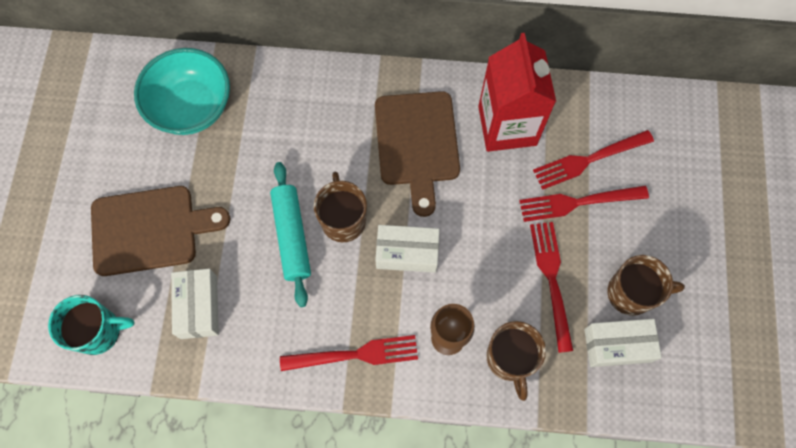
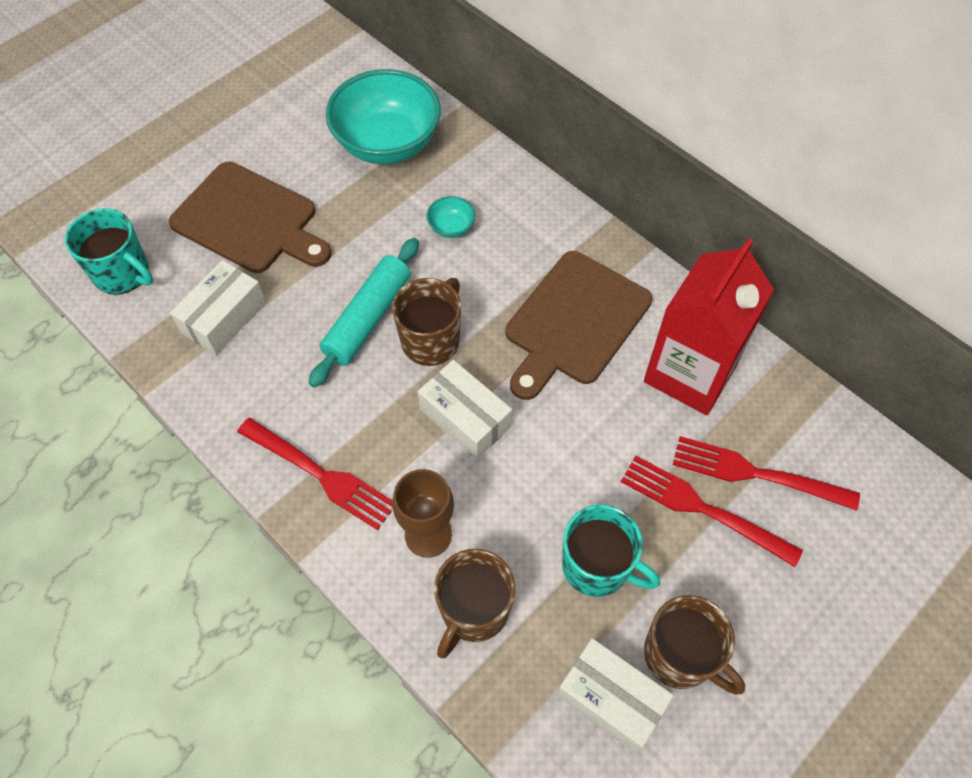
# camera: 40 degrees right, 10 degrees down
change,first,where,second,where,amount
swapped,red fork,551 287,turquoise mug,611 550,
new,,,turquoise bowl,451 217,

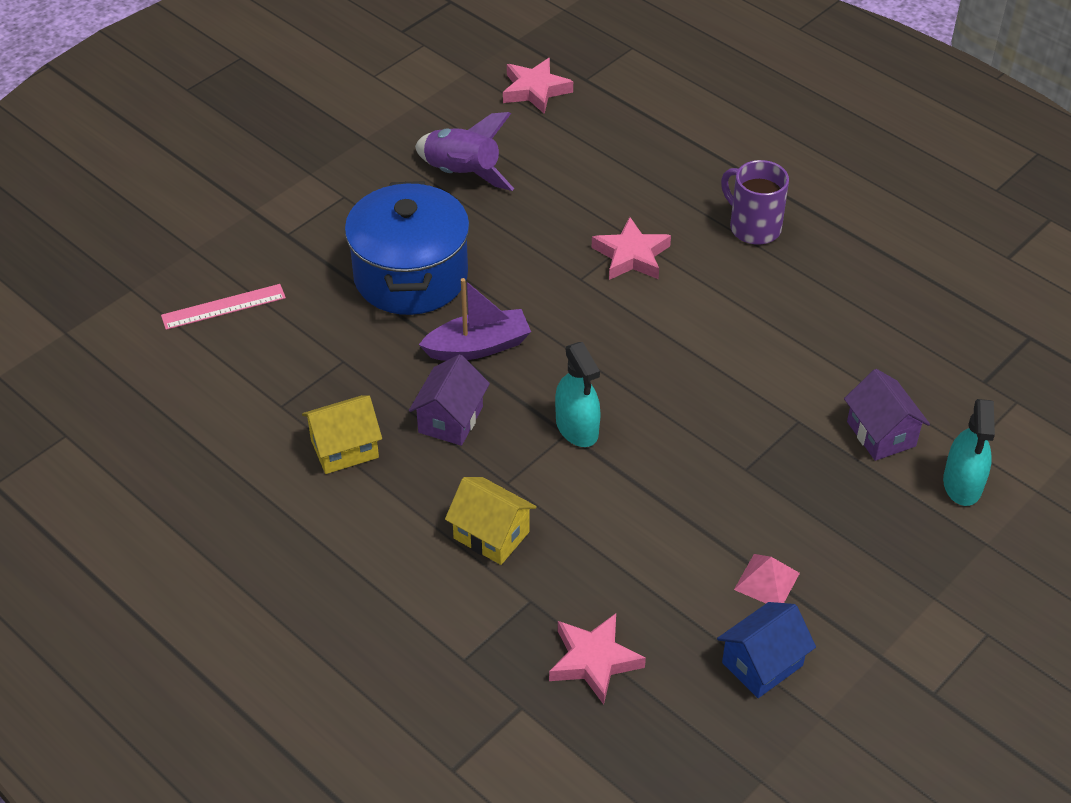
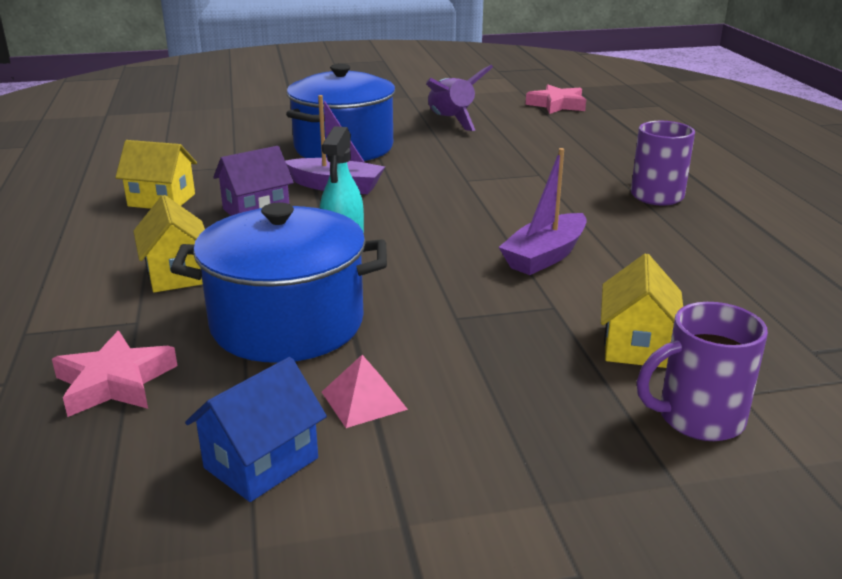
# camera: 35 degrees right, 20 degrees down
change,first,where,second,where,amount
gone,pink star,631 248,,,
gone,pink ruler,223 307,,,
repainted,purple house,887 415,yellow house,642 310,
swapped,turquoise spray bottle,969 452,purple mug,702 371,
rotated,blue house,766 650,,256 429,45 degrees counterclockwise
new,,,purple boat,543 211,
new,,,blue pot,278 283,

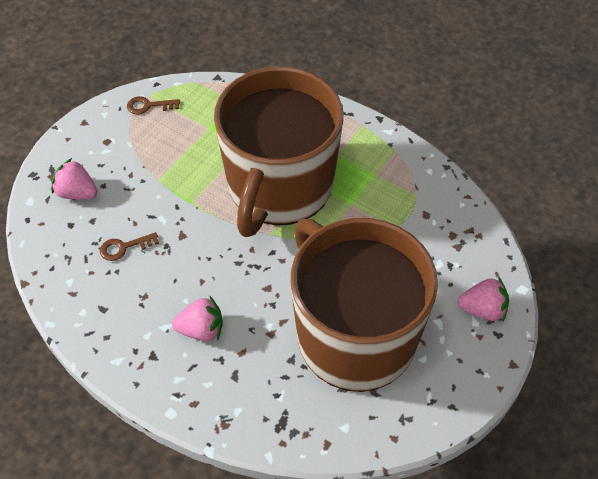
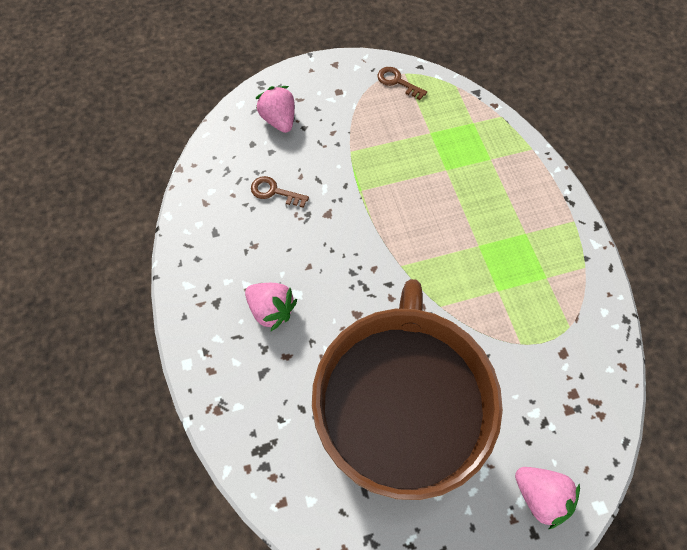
# camera: 40 degrees right, 10 degrees up
change,first,where,second,where,amount
gone,brown mug,279 152,,,

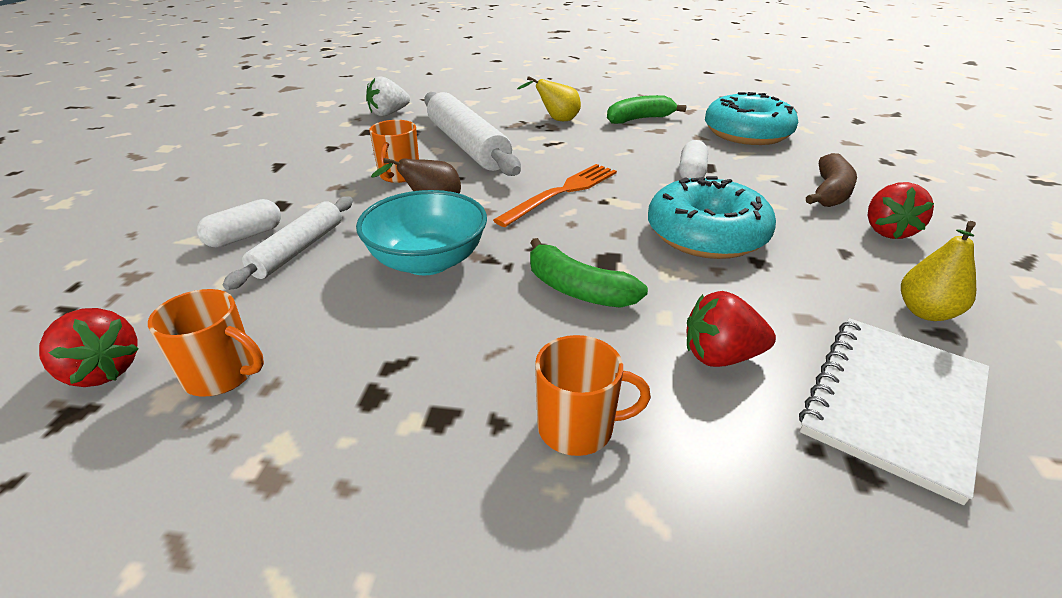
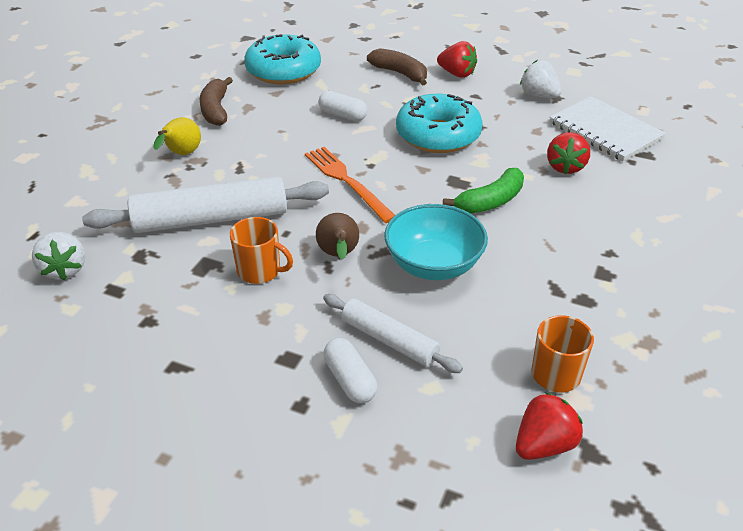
# camera: 75 degrees left, 5 degrees up
change,first,where,second,where,amount
repainted,green banana,647 109,brown banana,216 101,
swapped,yellow pear,938 271,white strawberry,541 79,
gone,orange mug,593 395,,,

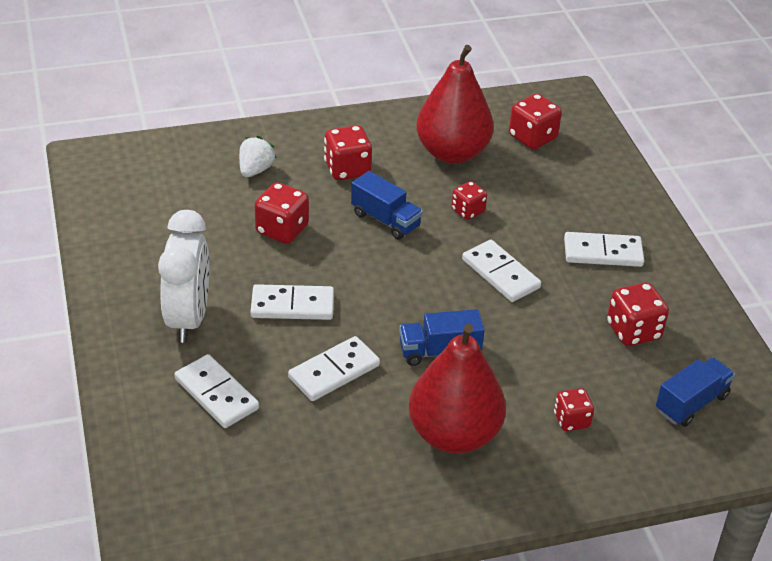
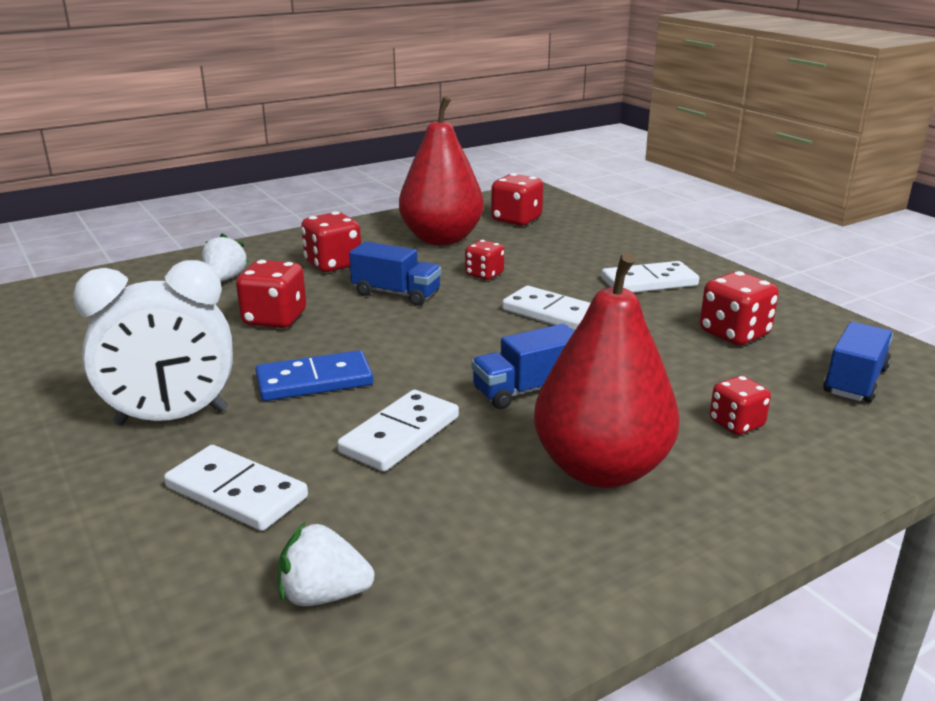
# camera: 15 degrees left, 15 degrees down
change,first,where,second,where,amount
rotated,white clock,183 276,,153 342,90 degrees clockwise
repainted,white domino,292 302,blue domino,314 375,
new,,,white strawberry,326 564,

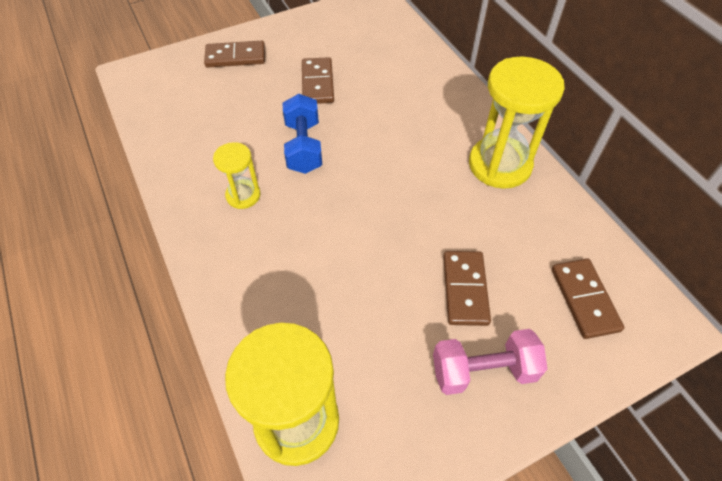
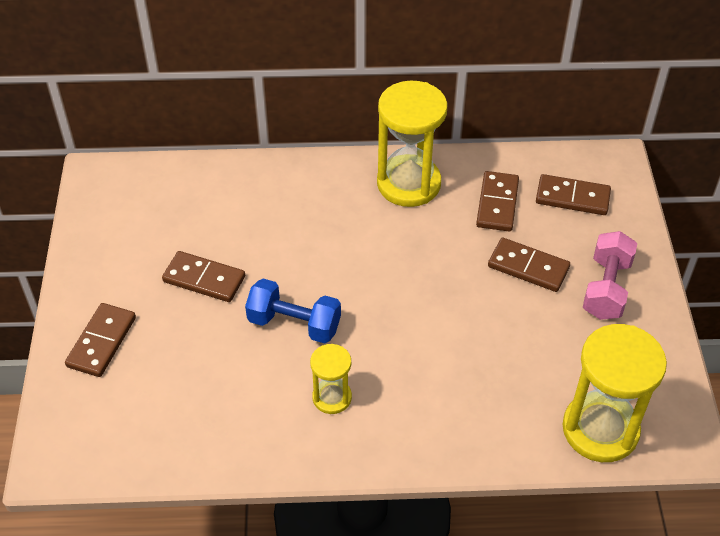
# camera: 65 degrees left, 5 degrees down
change,first,where,second,where,amount
new,,,brown domino,497 201,

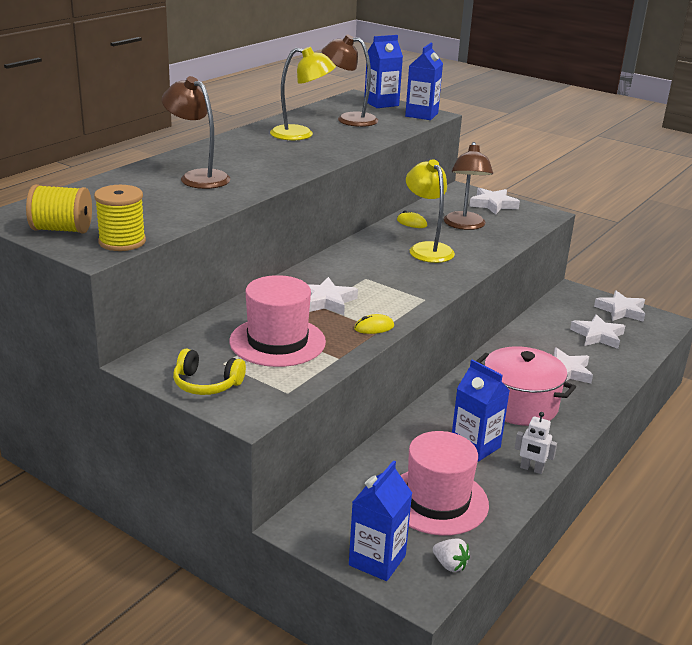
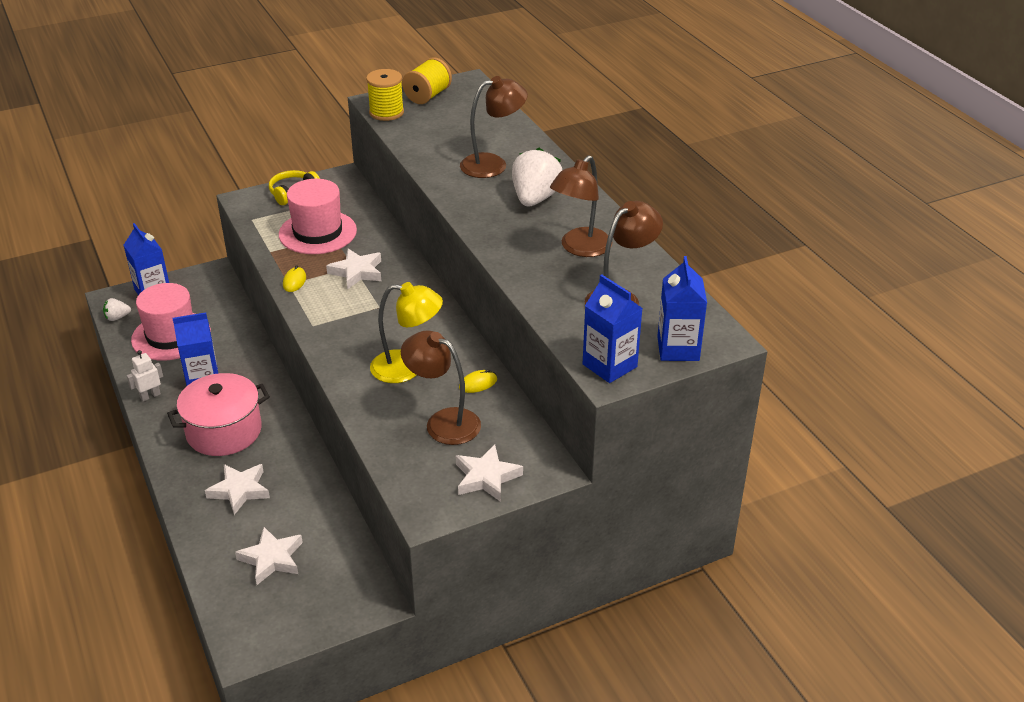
# camera: 120 degrees right, 10 degrees up
change,first,where,second,where,amount
repainted,yellow lamp,303 94,brown lamp,581 206,
gone,white star,619 306,,,
new,,,white strawberry,537 177,

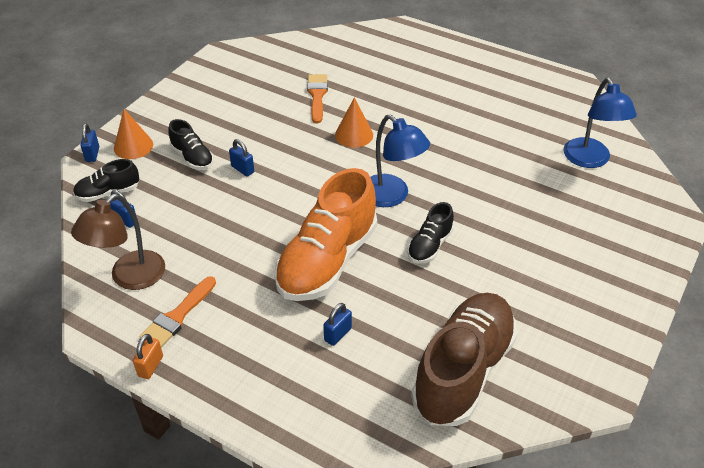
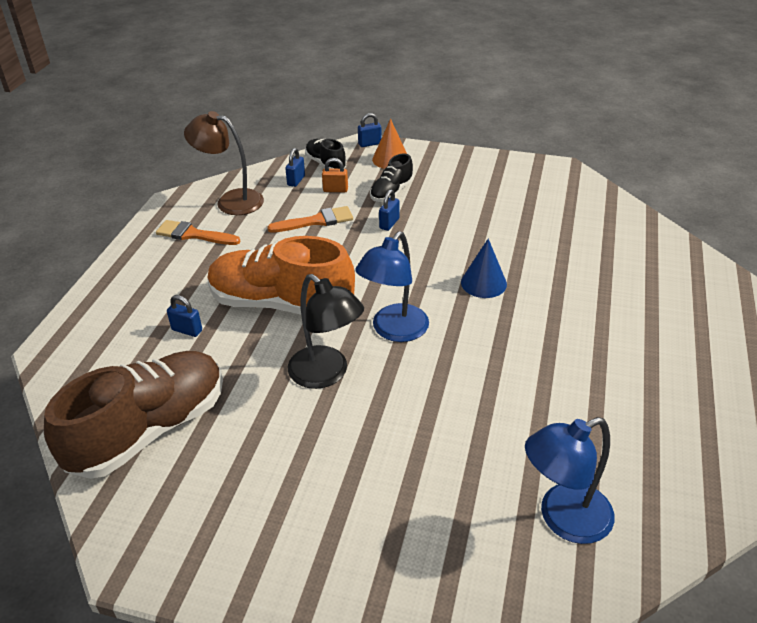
# camera: 75 degrees right, 5 degrees down
change,first,where,second,where,amount
shifted,orange brush,317 98,,310 219,
repainted,orange cone,354 122,blue cone,484 268,
swapped,black shoe,430 233,black lamp,326 331,
rotated,brown shoe,464 359,,133 415,60 degrees counterclockwise
shifted,orange padlock,148 356,,335 175,

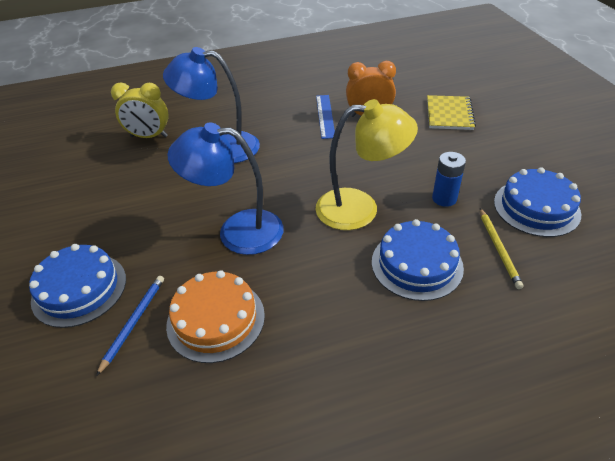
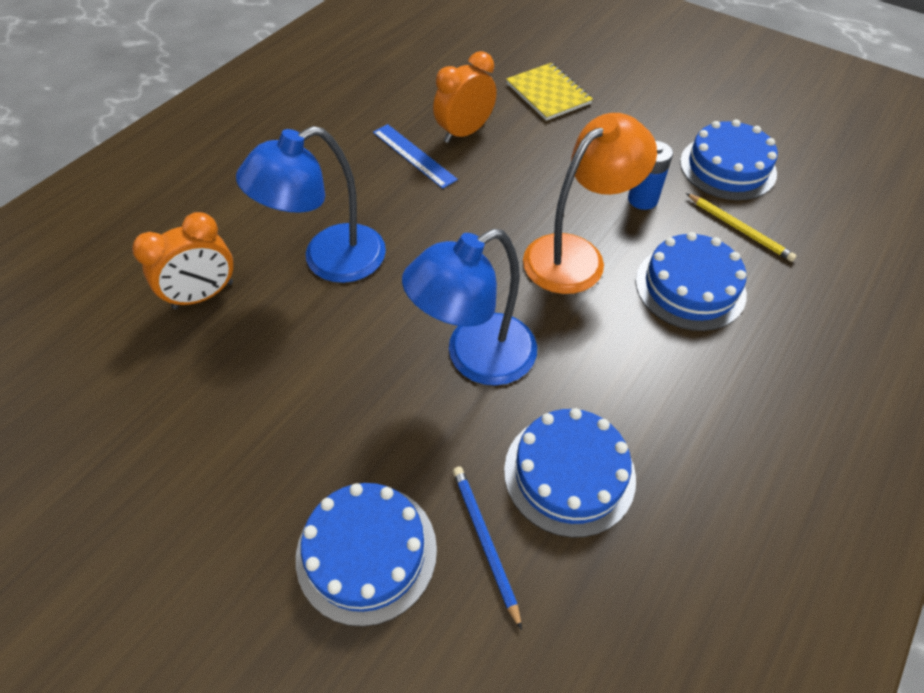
# camera: 40 degrees left, 10 degrees up
change,first,where,second,where,amount
repainted,yellow clock,140 110,orange clock,182 260,
repainted,yellow lamp,366 164,orange lamp,590 203,
repainted,orange cake,215 316,blue cake,570 473,

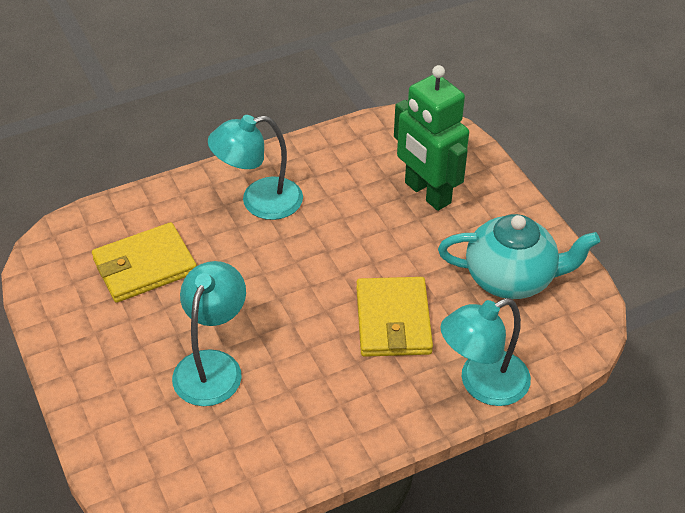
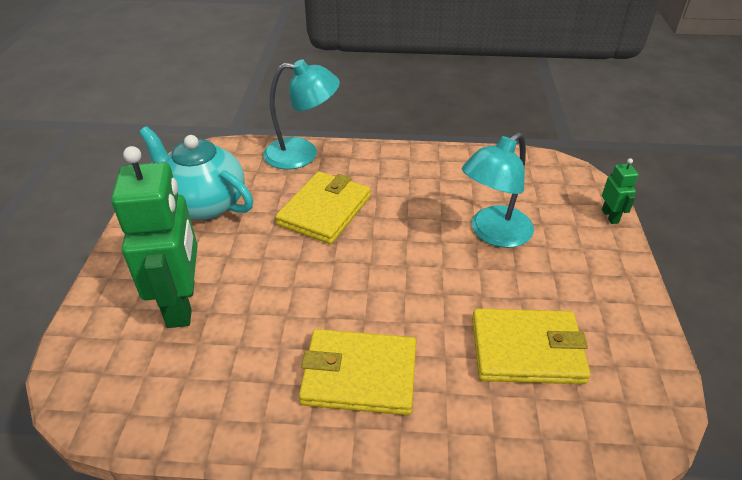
# camera: 150 degrees left, 5 degrees down
change,first,where,second,where,amount
swapped,turquoise lamp,255 167,yellow wallet,357 372,
new,,,green robot,620 191,

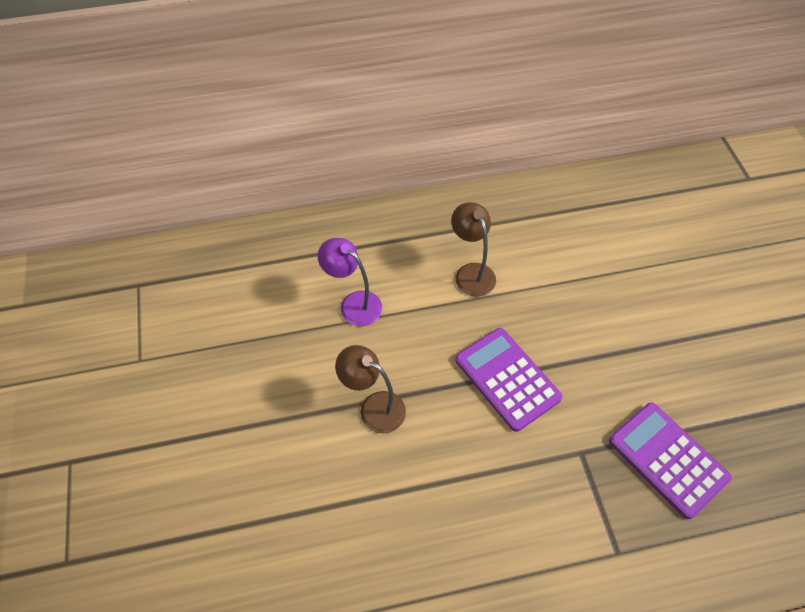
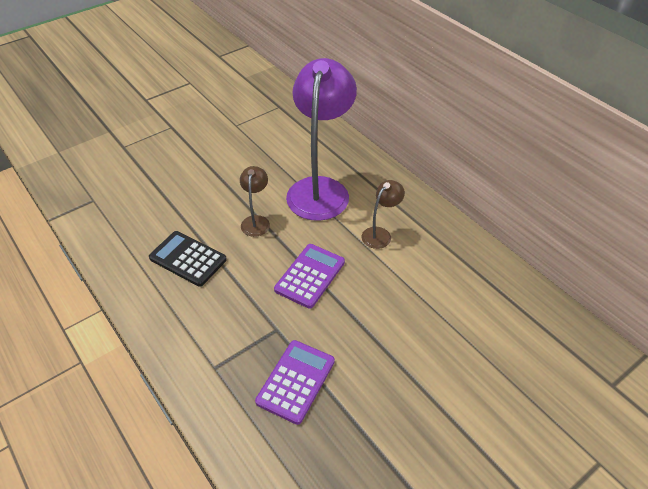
# camera: 65 degrees right, 10 degrees down
change,first,where,second,where,amount
scaled,purple lamp,350 282,,321 139,x2.24
new,,,black calculator,188 259,

